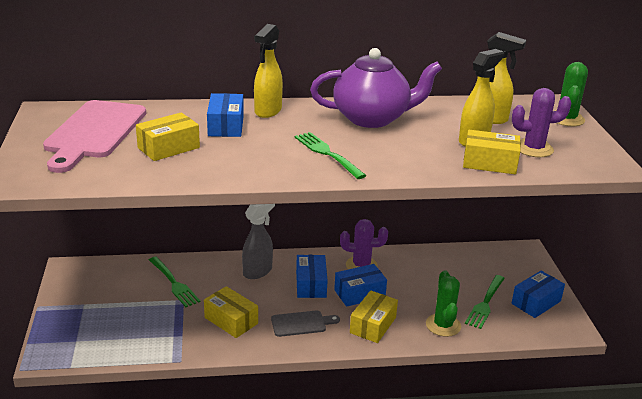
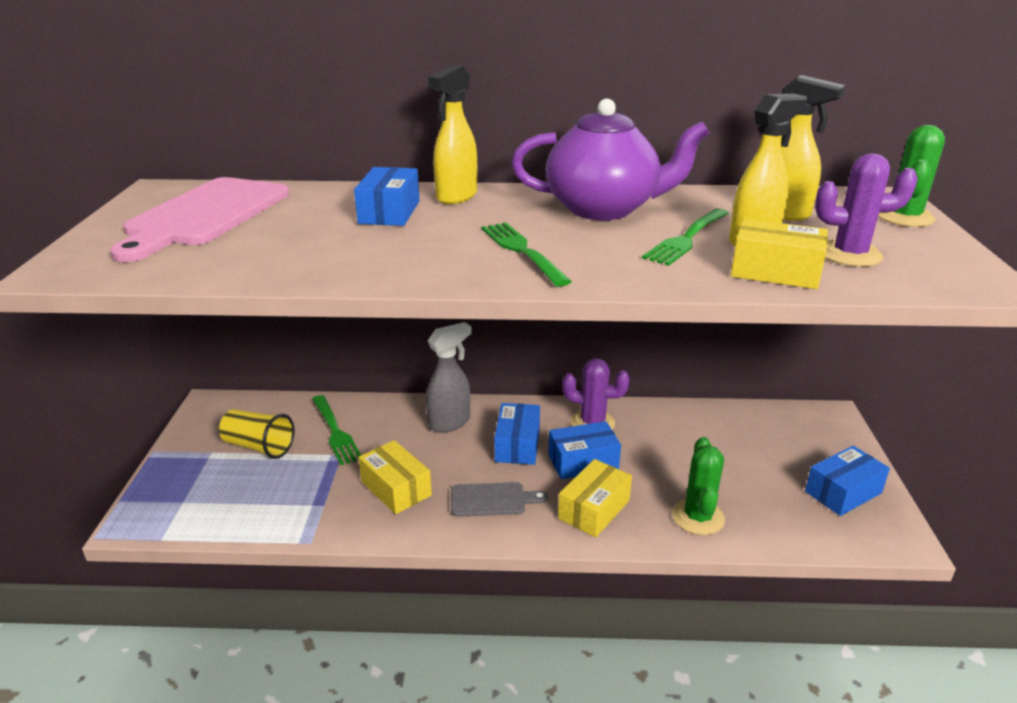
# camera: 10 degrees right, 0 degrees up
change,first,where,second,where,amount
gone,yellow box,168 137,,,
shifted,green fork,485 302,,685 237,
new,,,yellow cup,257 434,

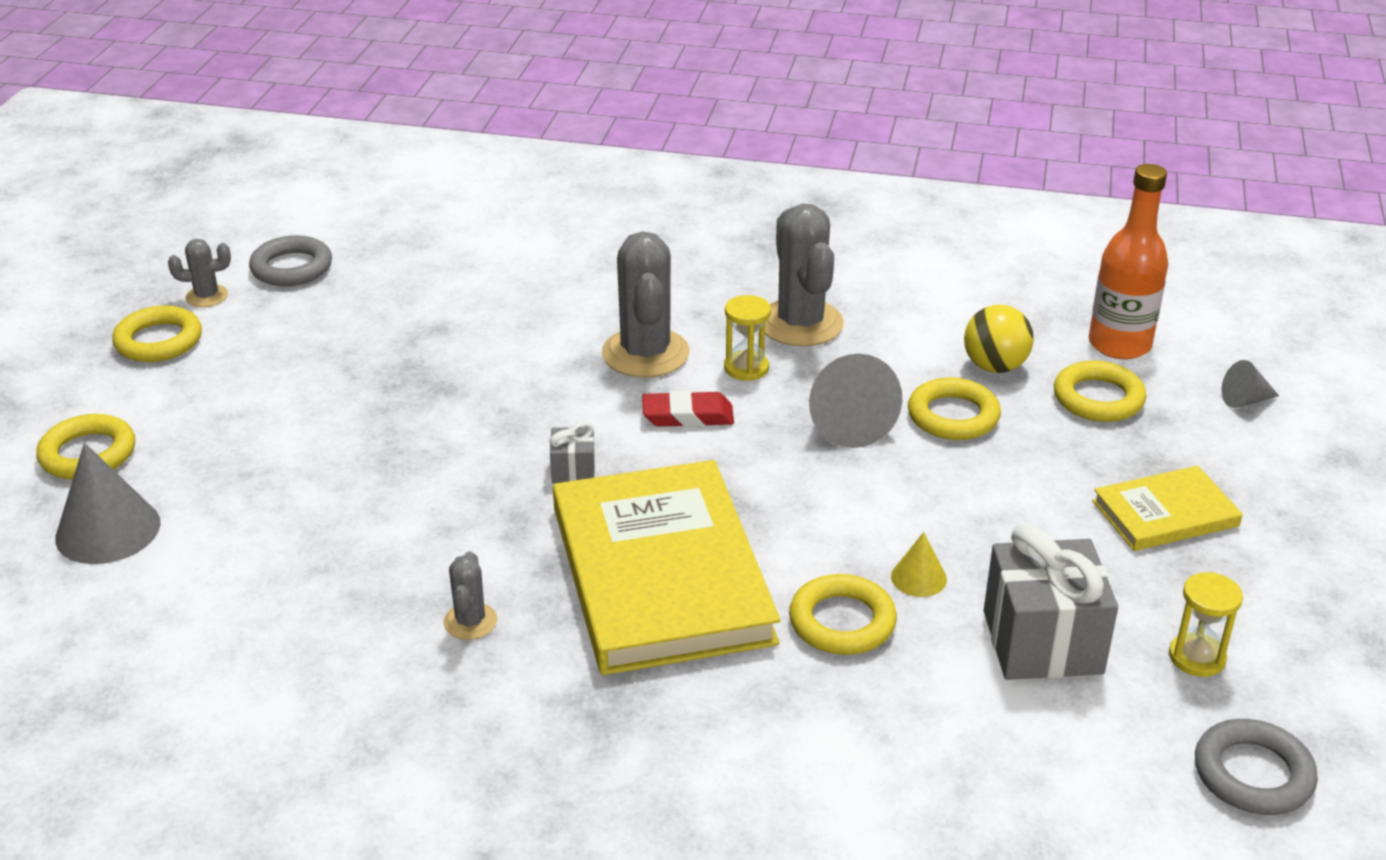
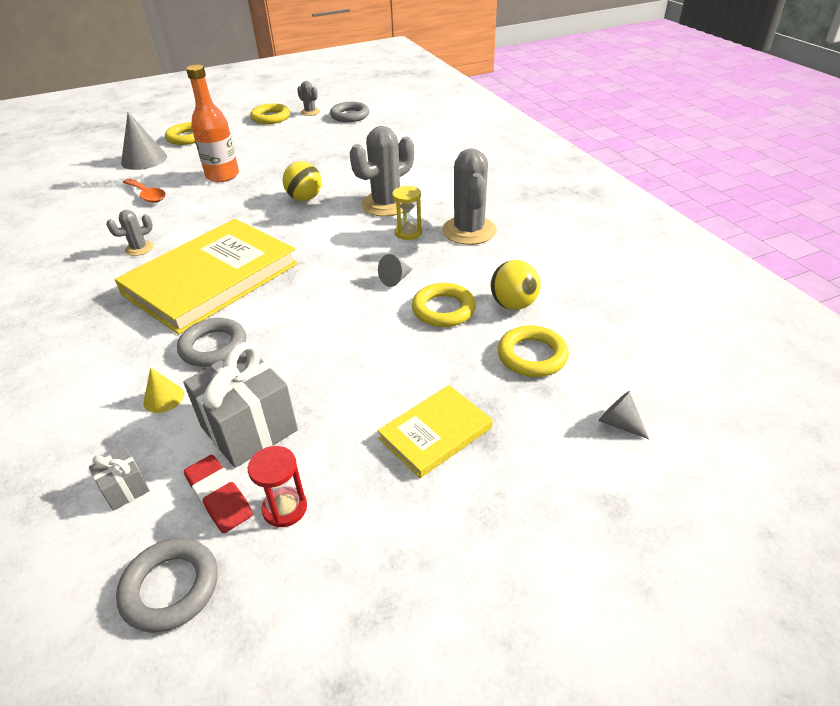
# camera: 55 degrees right, 5 degrees up
change,first,where,second,where,amount
shifted,orange bottle,1128 261,,212 123,
rotated,grey cactus,804 275,,469 196,45 degrees counterclockwise
scaled,grey cone,855 401,,395 270,x0.53
shifted,red eraser,688 408,,218 494,
shifted,grey gift,572 453,,119 479,
rotated,yellow book,1167 508,,435 431,75 degrees counterclockwise
shifted,yellow cone,919 564,,164 390,
repainted,yellow hourglass,1206 624,red hourglass,277 486,
repainted,yellow ring,843 614,grey ring,211 342,
new,,,yellow ball,302 181,
new,,,orange spoon,144 190,

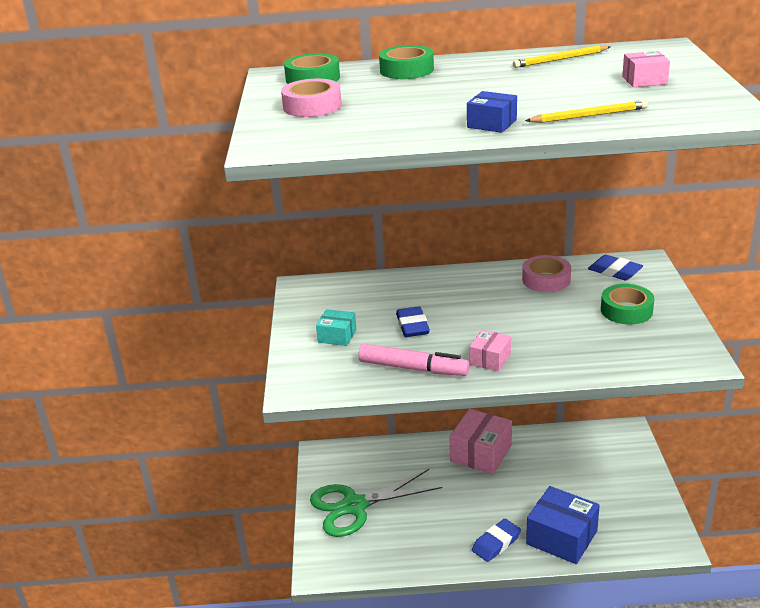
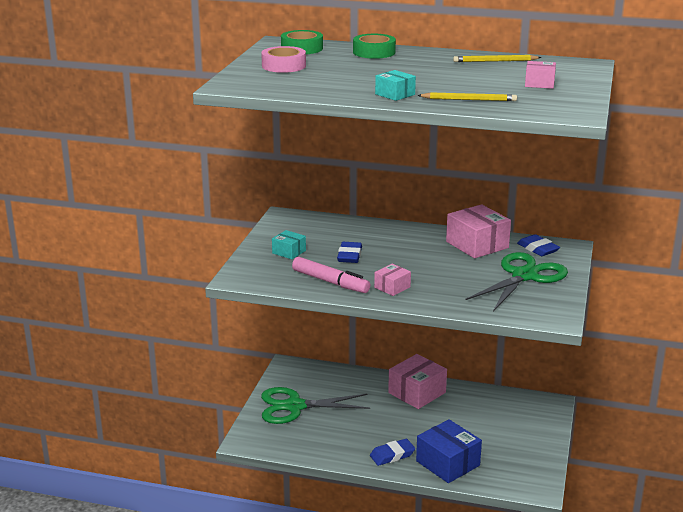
# camera: 15 degrees right, 5 degrees down
change,first,where,second,where,amount
repainted,blue box,492 112,turquoise box,395 85,
swapped,pink tape,546 273,pink box,478 231,
swapped,green tape,627 304,green scissors,516 282,

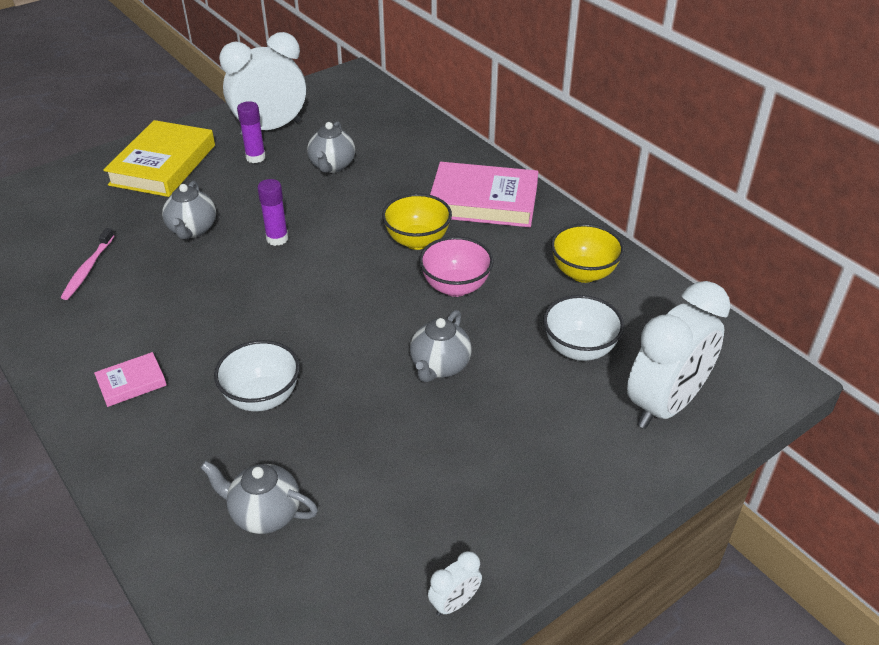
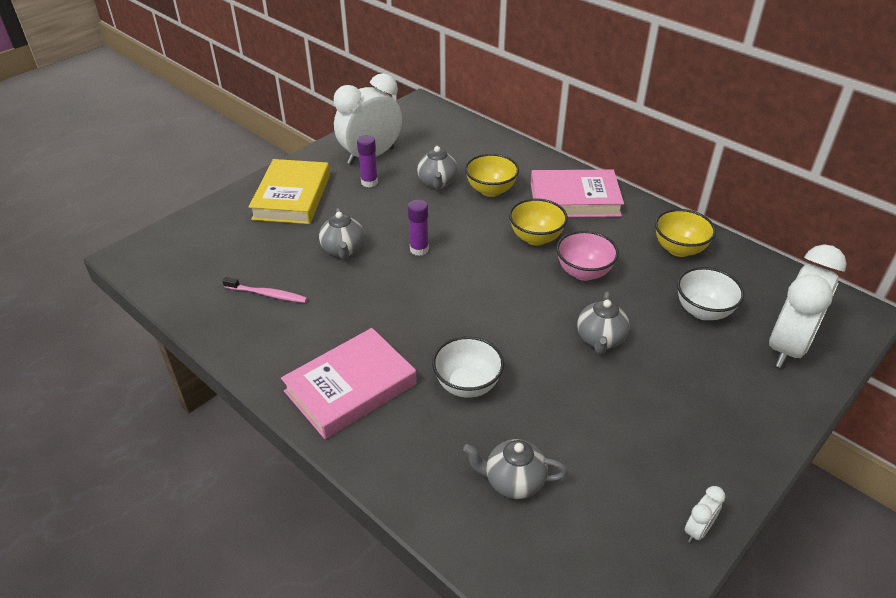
# camera: 10 degrees left, 0 degrees up
change,first,where,second,where,amount
rotated,pink toothbrush,87 264,,265 290,75 degrees counterclockwise
scaled,pink book,130 379,,349 383,x2.13
new,,,yellow bowl,492 175,

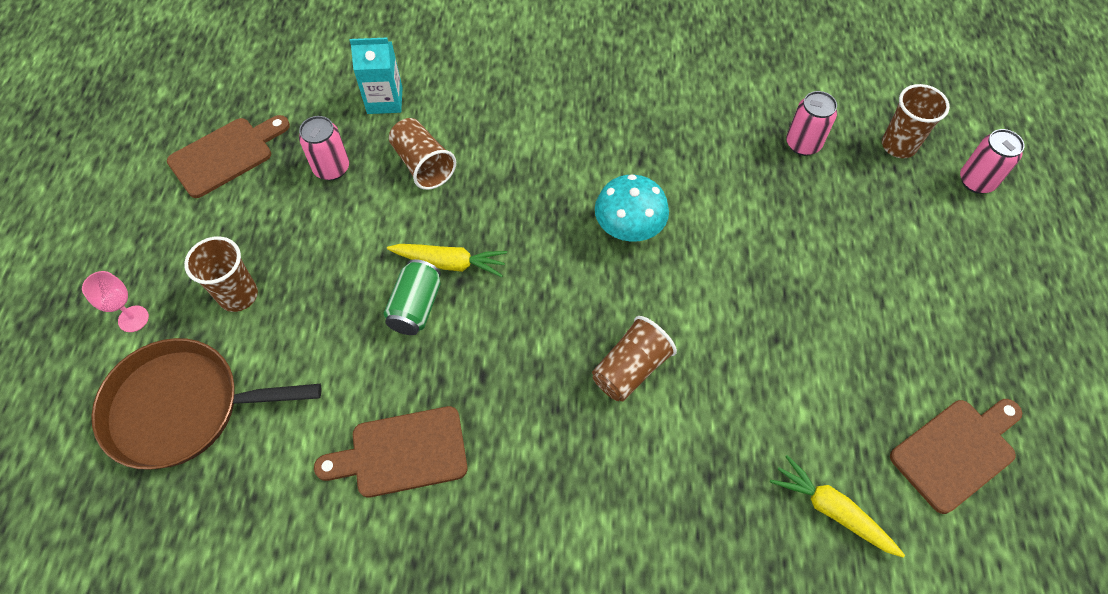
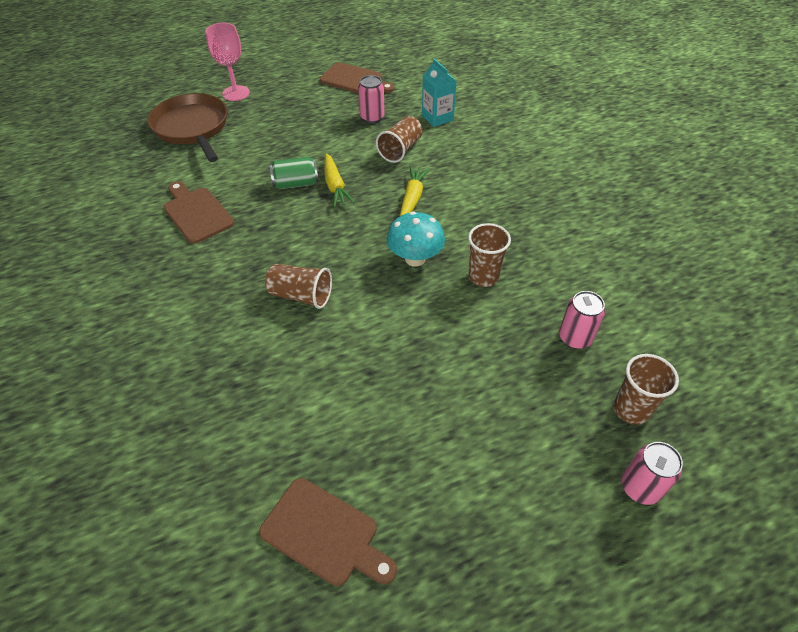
# camera: 65 degrees right, 10 degrees down
change,first,where,second,where,amount
shifted,brown cup,221 274,,489 255,
scaled,pink goblet,115 301,,228 62,x1.62
shifted,yellow carrot,837 506,,415 191,

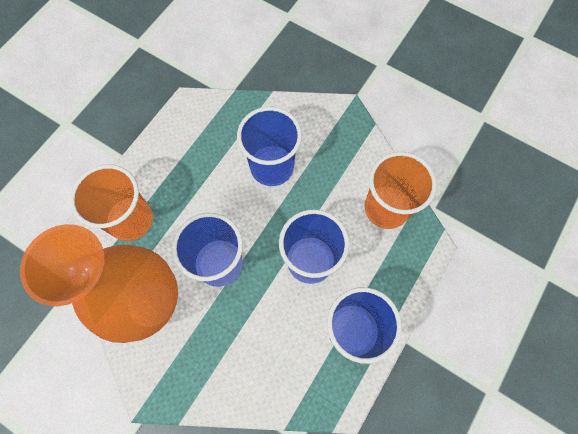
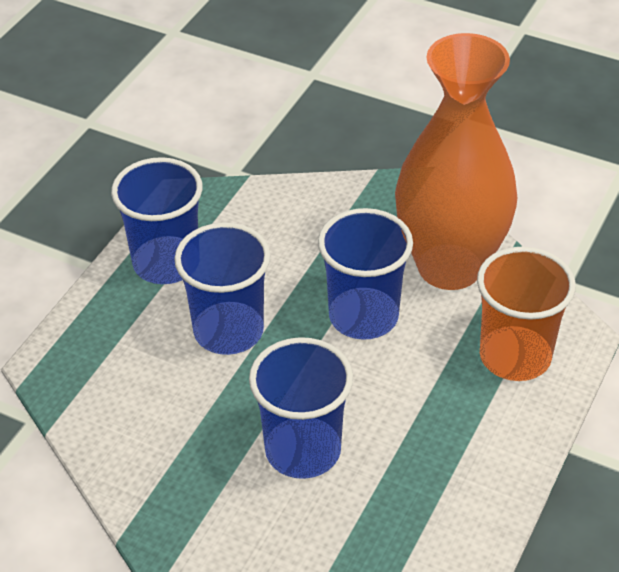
# camera: 175 degrees right, 25 degrees down
change,first,where,second,where,amount
gone,orange cup,400 190,,,

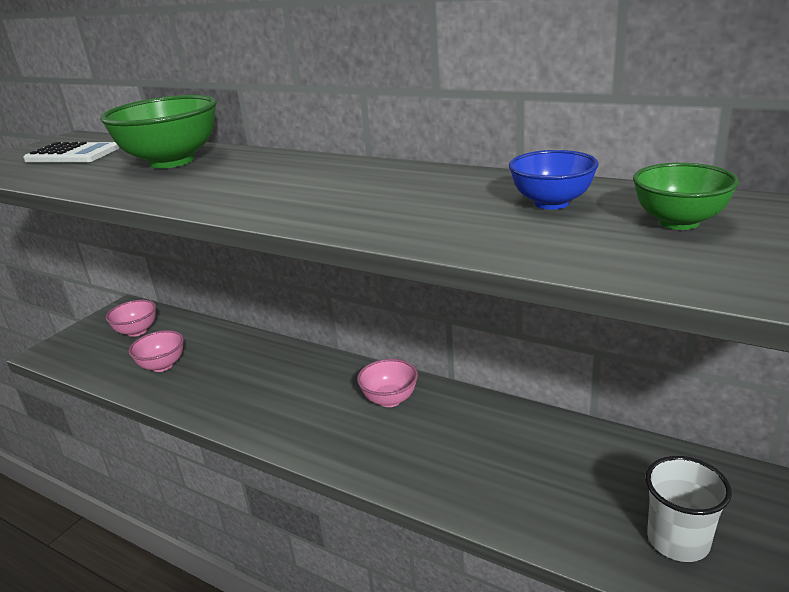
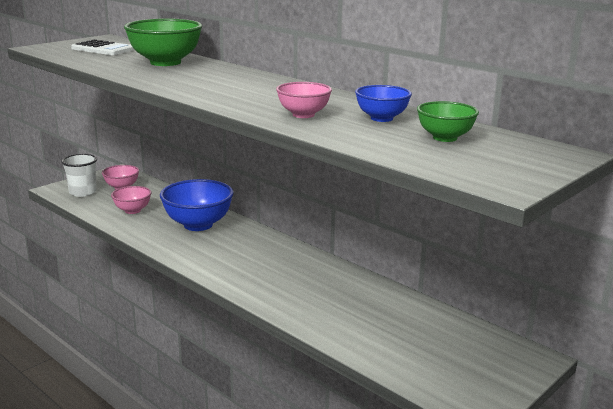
# camera: 10 degrees right, 5 degrees down
change,first,where,second,where,amount
shifted,pink bowl,387 383,,304 100,
shifted,white cup,689 509,,79 175,
new,,,blue bowl,197 205,

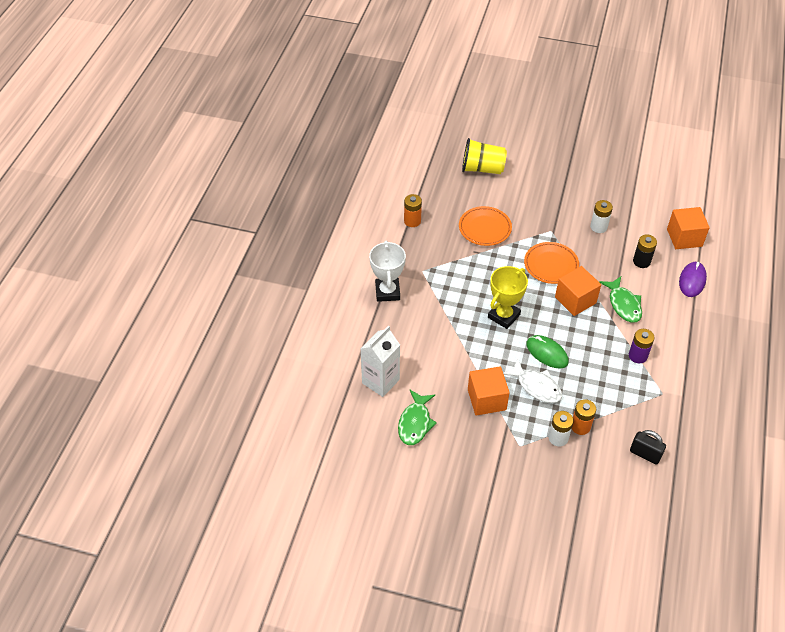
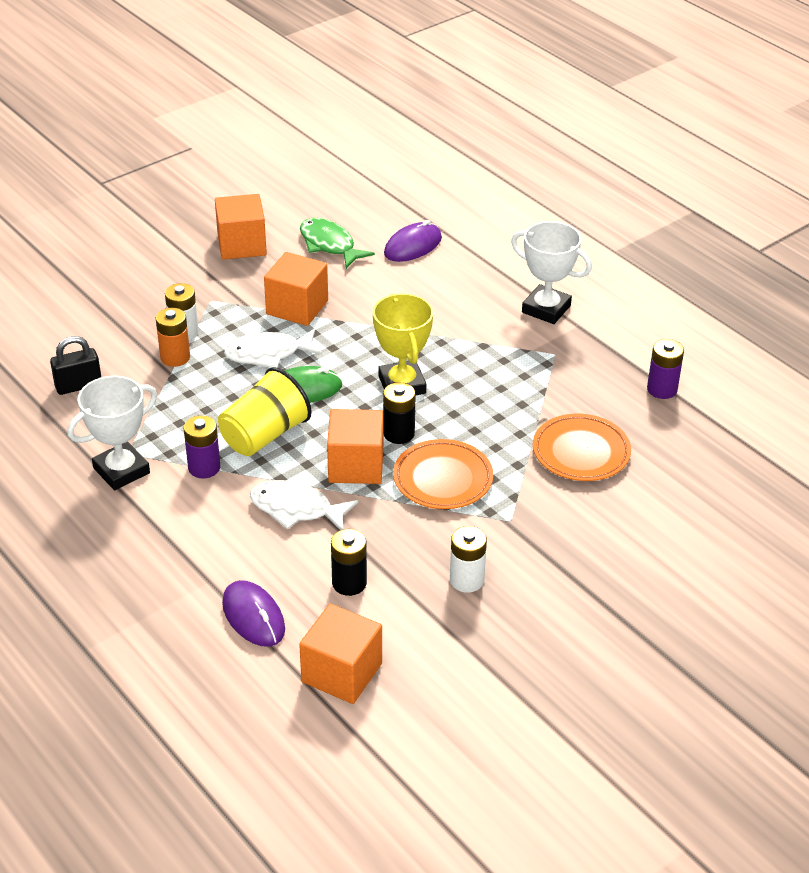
# camera: 125 degrees right, 10 degrees down
change,first,where,second,where,amount
shifted,yellow cup,484 156,,265 411,
repainted,orange battery,413 210,purple battery,665 369,
repainted,green fish,620 299,white fish,304 505,
swapped,white carton,380 361,purple mouse,413 241,
new,,,orange cube,241 227,
new,,,white trophy,112 433,
new,,,black battery,399 413,

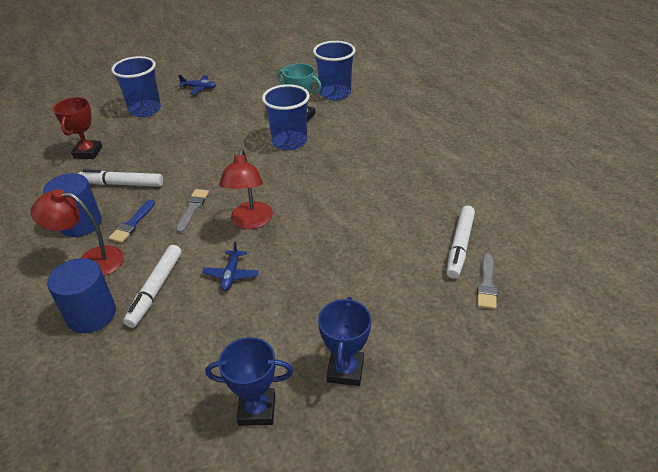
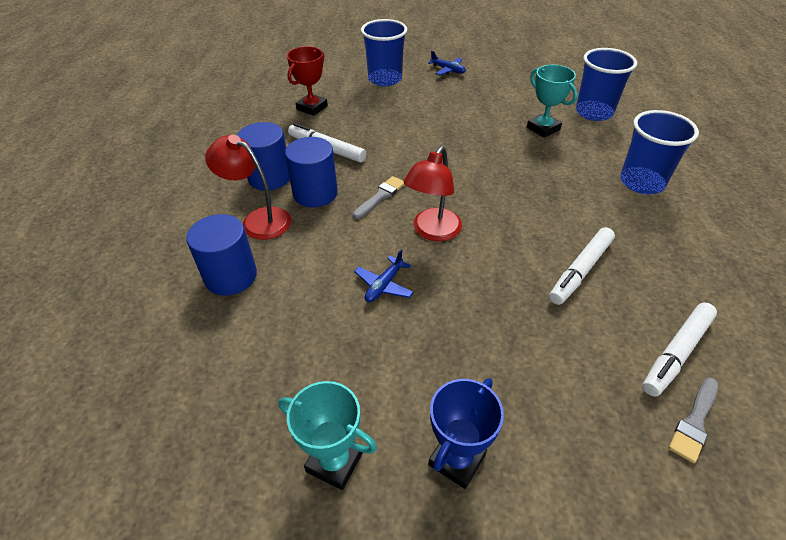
# camera: 25 degrees right, 5 degrees up
change,first,where,second,where,amount
shifted,blue cup,286 117,,659 152,
swapped,blue brush,132 221,blue cylinder,311 172,
shifted,white marker,152 286,,582 266,
repainted,blue trophy,249 381,turquoise trophy,328 435,

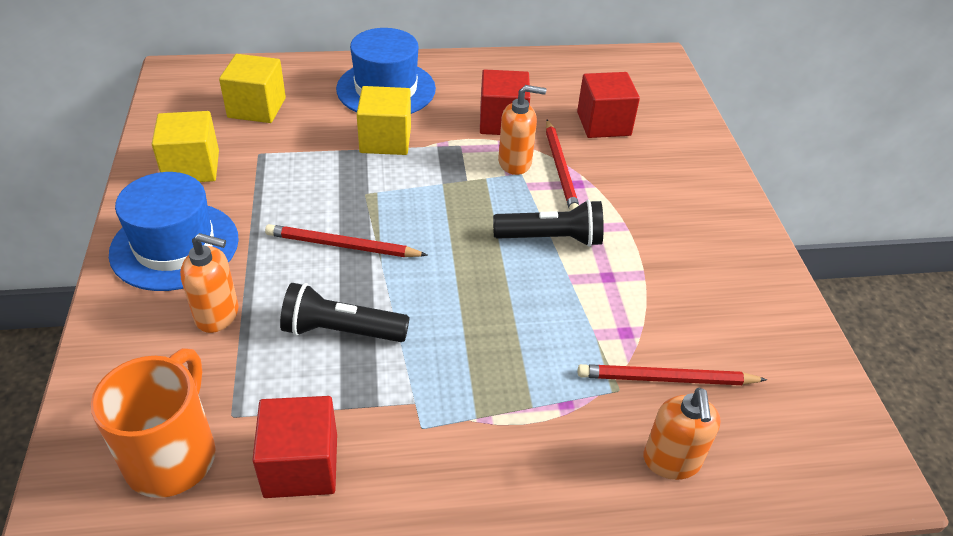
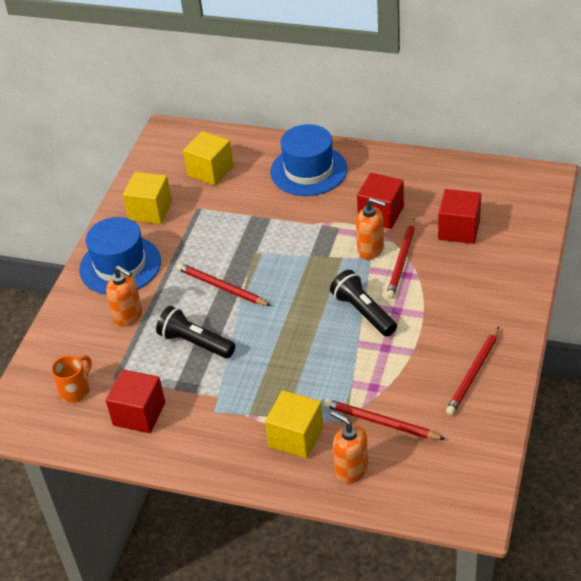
# camera: 30 degrees right, 0 degrees up
change,first,where,second,where,amount
shifted,yellow cube,384 120,,294 424,
rotated,black flashlight,548 223,,363 303,150 degrees counterclockwise
scaled,orange mug,153 423,,71 379,x0.60
rotated,orange soap dispenser,681 434,,349 447,105 degrees clockwise
new,,,red pencil,472 371,

